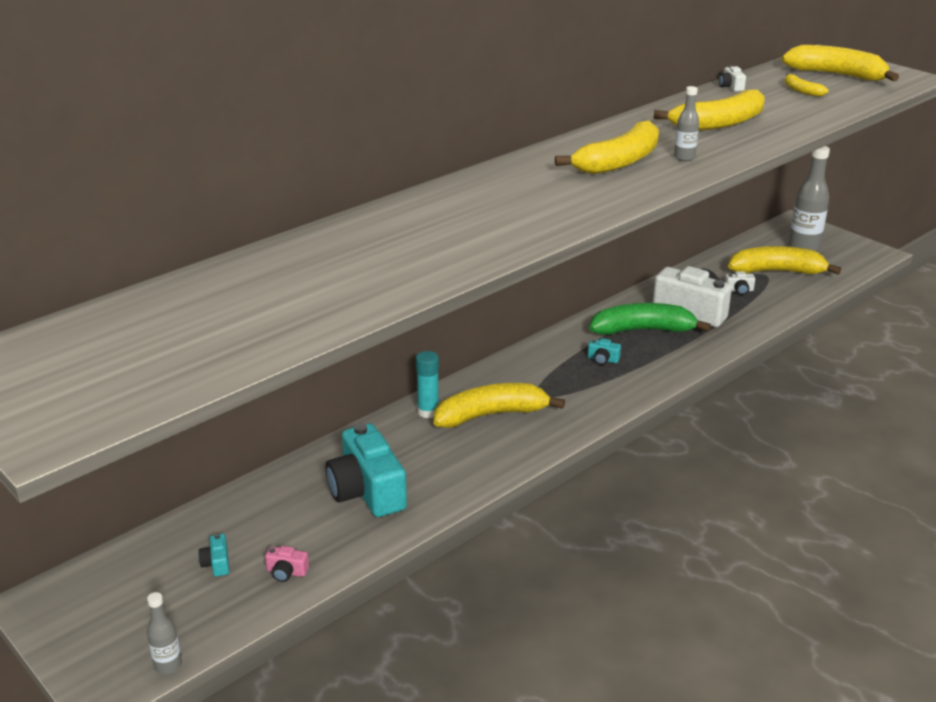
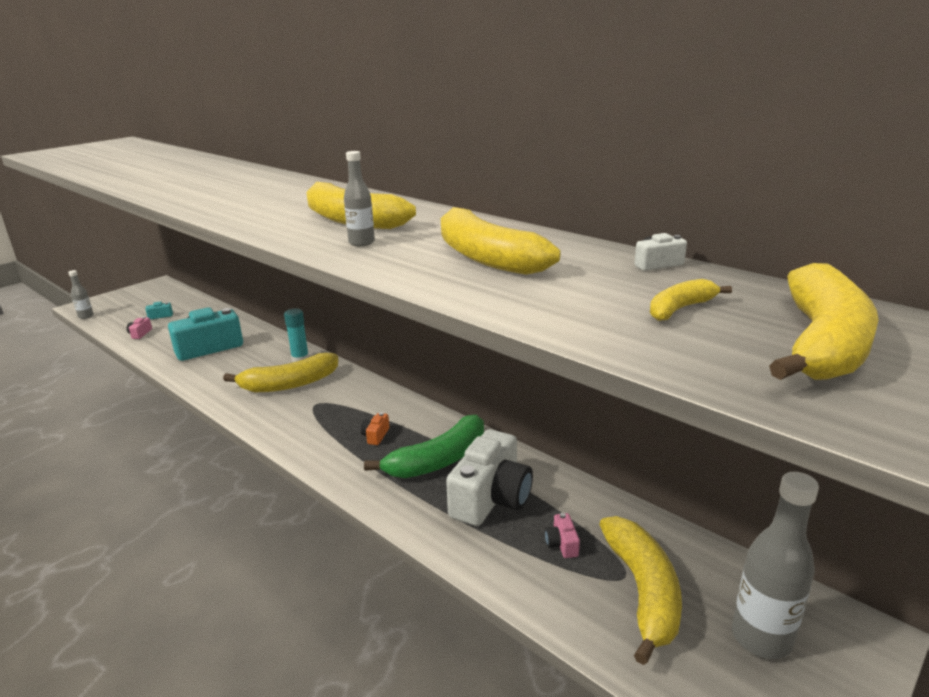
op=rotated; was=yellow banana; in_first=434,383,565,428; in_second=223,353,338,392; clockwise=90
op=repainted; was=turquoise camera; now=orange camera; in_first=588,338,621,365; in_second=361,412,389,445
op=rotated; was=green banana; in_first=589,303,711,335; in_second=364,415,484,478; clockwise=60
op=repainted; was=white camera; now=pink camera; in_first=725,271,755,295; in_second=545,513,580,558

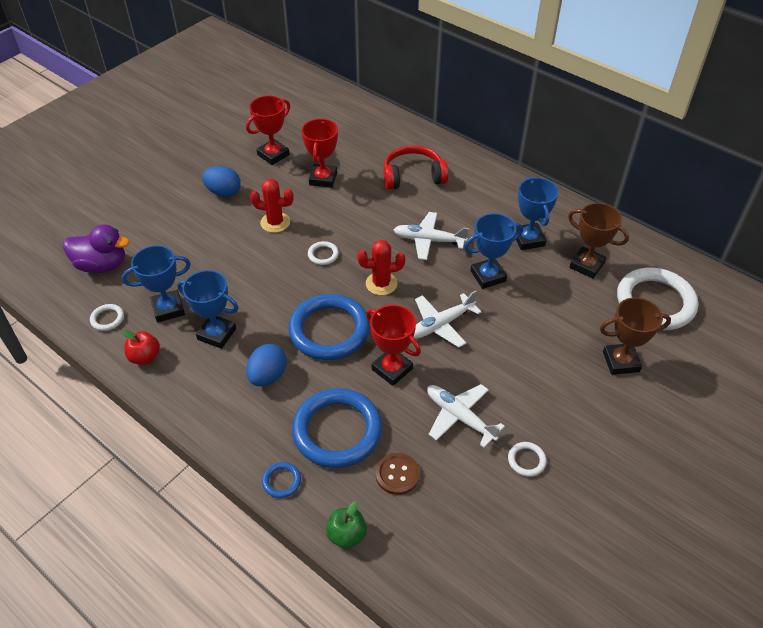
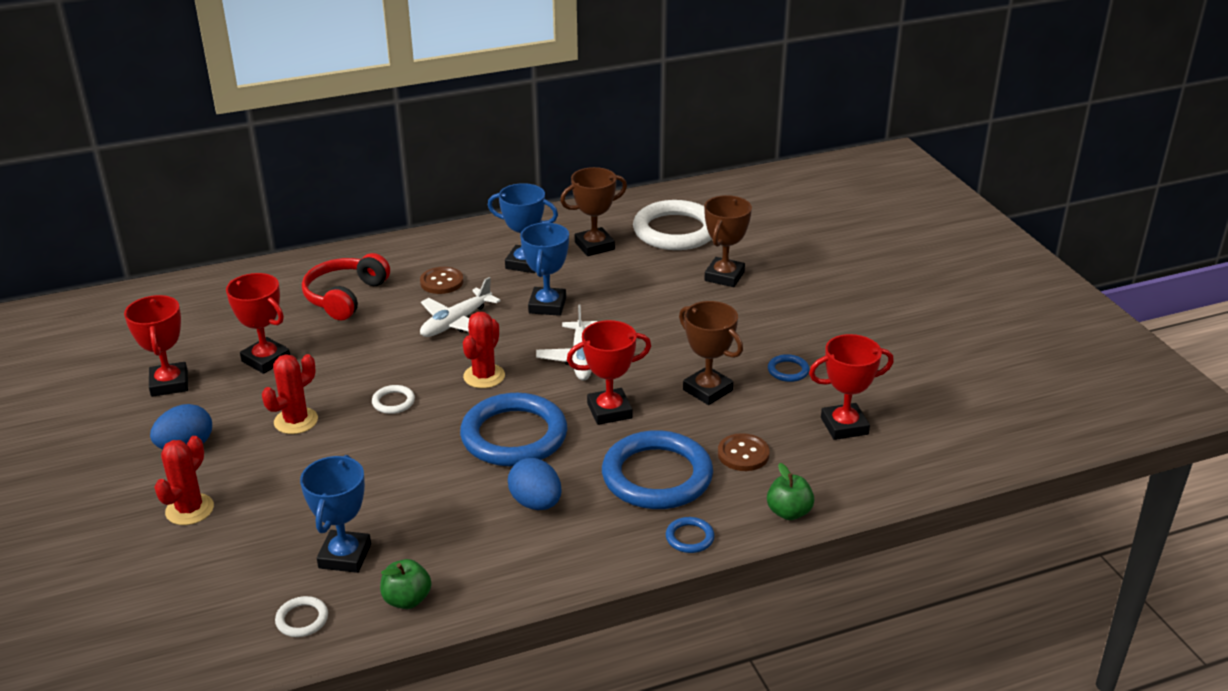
op=gone; was=purple duck; in_first=63,224,130,273
op=repainted; was=red apple; now=green apple; in_first=123,330,160,364; in_second=380,559,431,609
op=gone; was=blue trophy; in_first=177,270,238,349
op=swapped; was=white plane; now=brown trophy; in_first=427,384,505,448; in_second=679,301,743,405
op=repainted; was=white ring; now=blue ring; in_first=508,442,547,477; in_second=768,354,809,382
op=new; now=red cactus; in_second=154,436,214,525
op=new; now=brown button; in_second=420,267,463,294
op=new; now=red trophy; in_second=809,334,894,440

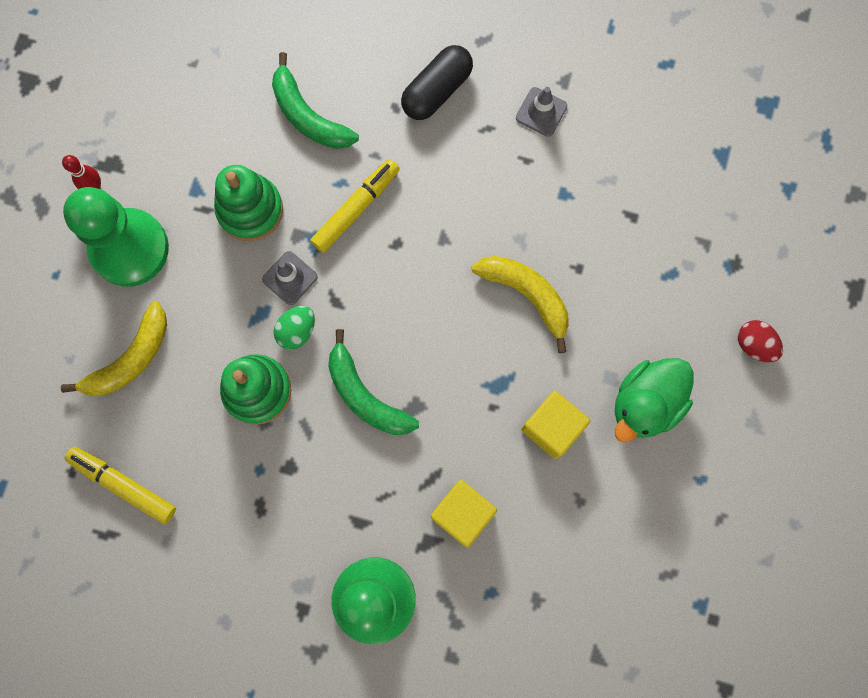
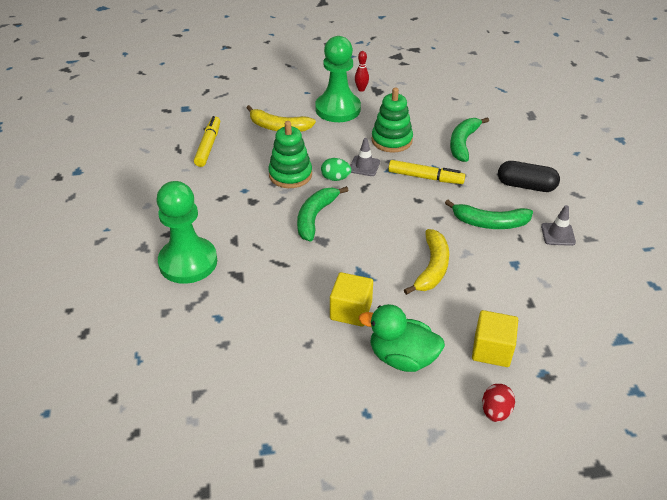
op=shifted; was=yellow cube; in_first=431,480,497,547; in_second=472,310,518,367
op=new; now=green banana; in_second=445,200,533,229

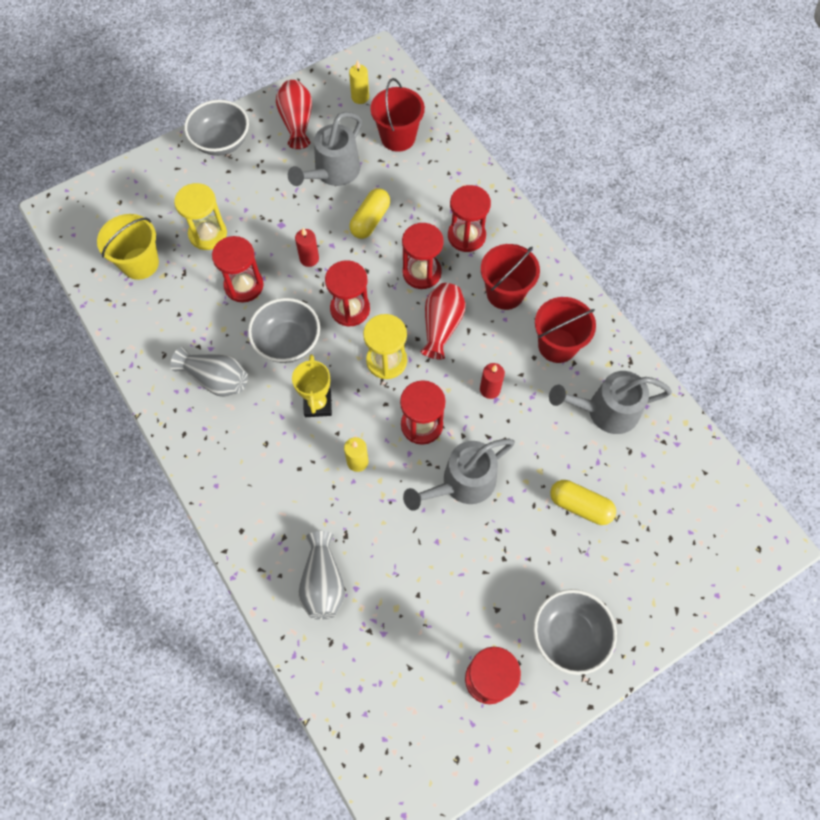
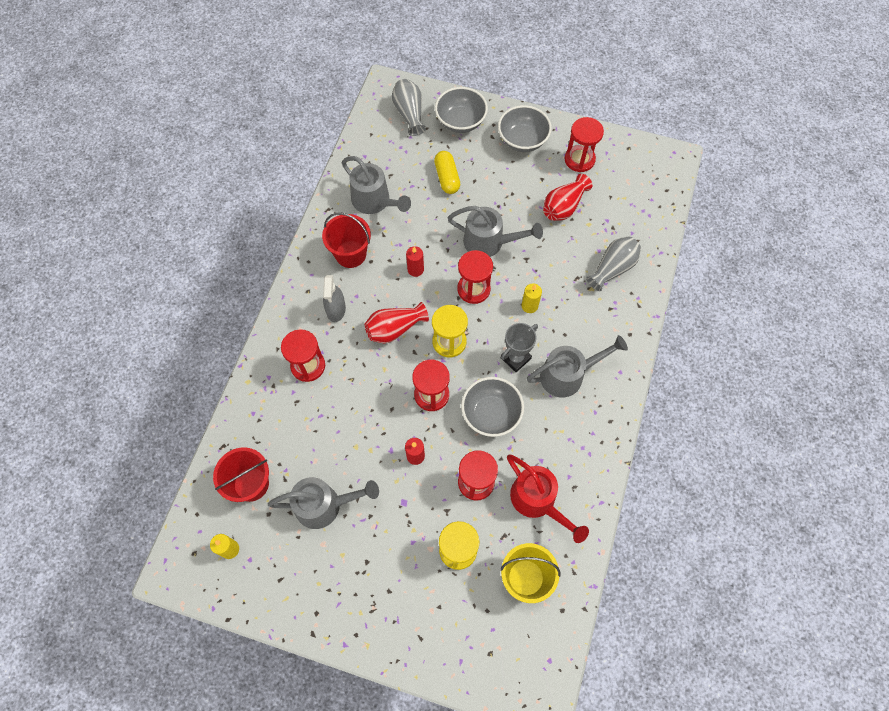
op=shifted; was=grey vase; in_first=171,347,248,397; in_second=392,79,426,136
op=shifted; was=grey bowl; in_first=184,100,249,156; in_second=435,87,488,133
op=shifted; was=red vase; in_first=276,80,312,149; in_second=543,174,592,221
op=repainted; was=yellow trophy; now=grey trophy; in_first=292,354,332,417; in_second=501,323,538,372
op=gone; was=yellow capsule; in_first=349,188,390,239
op=gone; was=red hourglass; in_first=402,223,444,289
op=swapped; was=red bucket; now=grey spray bottle; in_first=481,244,540,310; in_second=323,275,346,322
op=new; now=red watering can; in_second=507,454,589,543
op=new; now=grey watering can; in_second=527,335,628,397

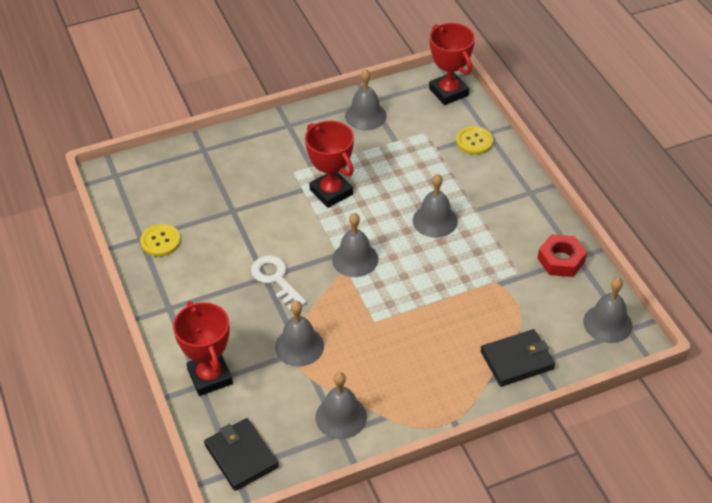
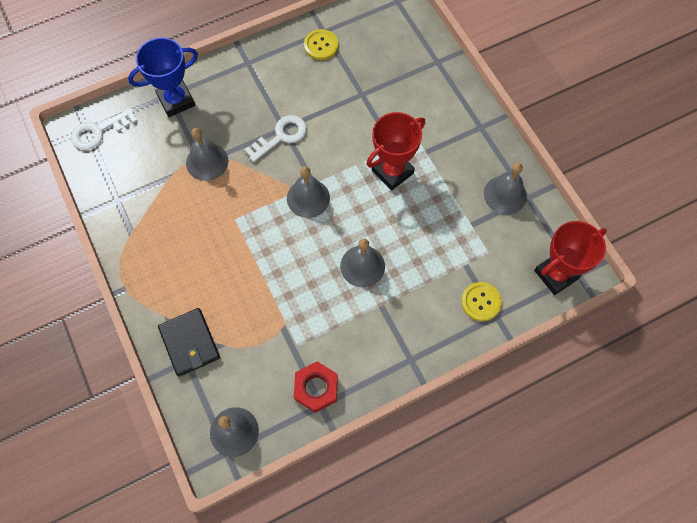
op=repainted; was=red trophy; now=blue trophy; in_first=173,301,233,396; in_second=128,38,198,117
op=swapped; was=black wallet; now=white key; in_first=204,418,279,491; in_second=71,108,137,150
op=gone; was=grey bell; in_first=316,372,367,439

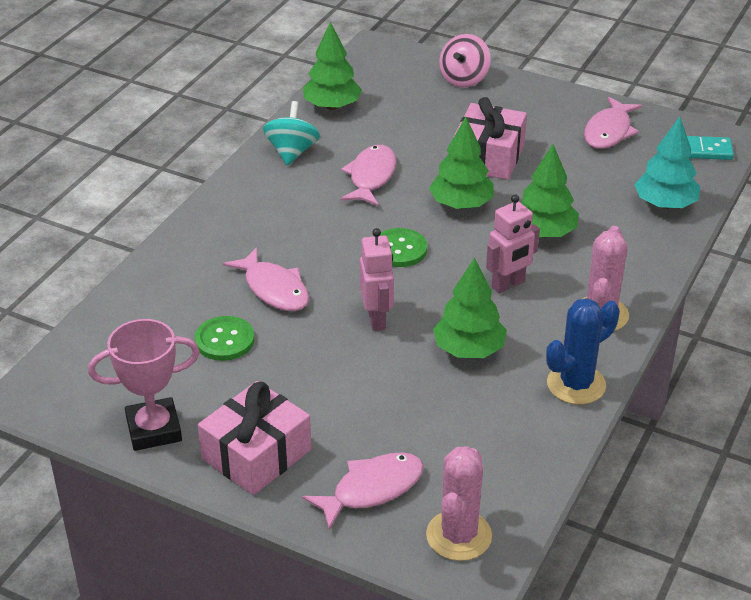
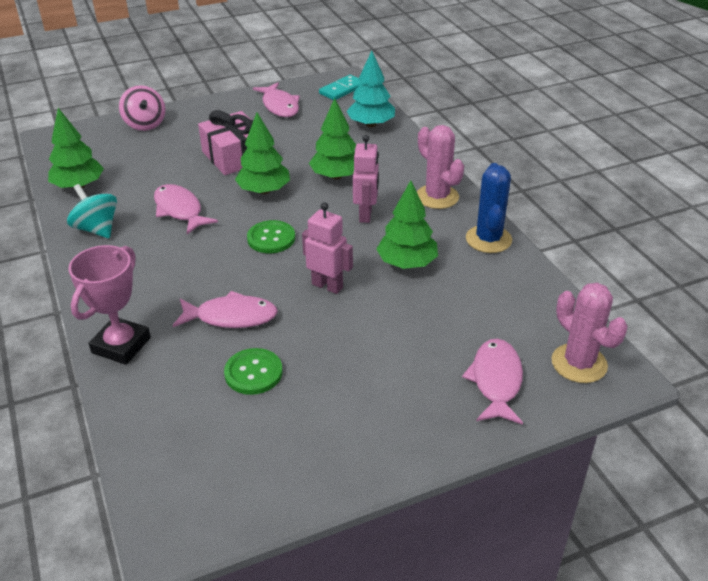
op=shifted; was=pink trophy; in_first=88,319,200,451; in_second=68,245,151,365
op=gone; was=pink gift; in_first=198,381,311,495

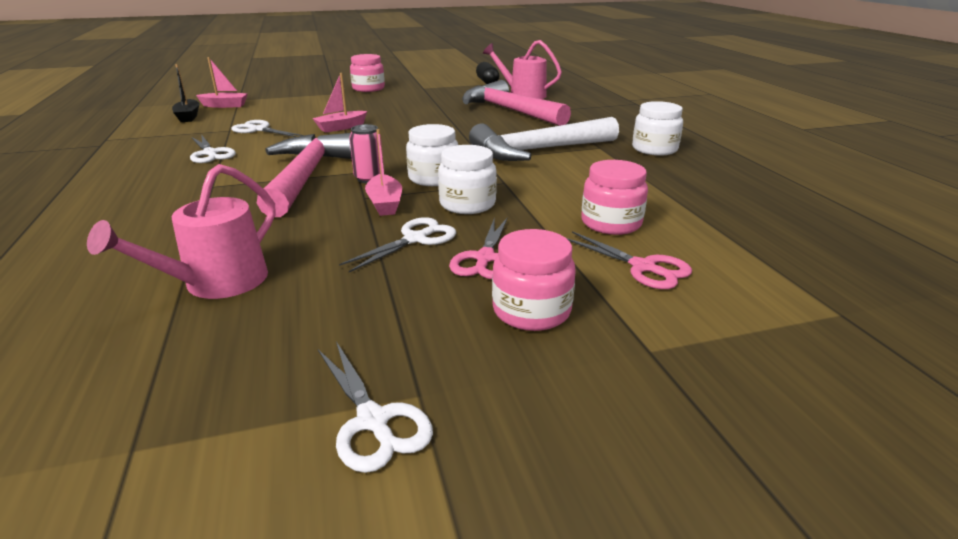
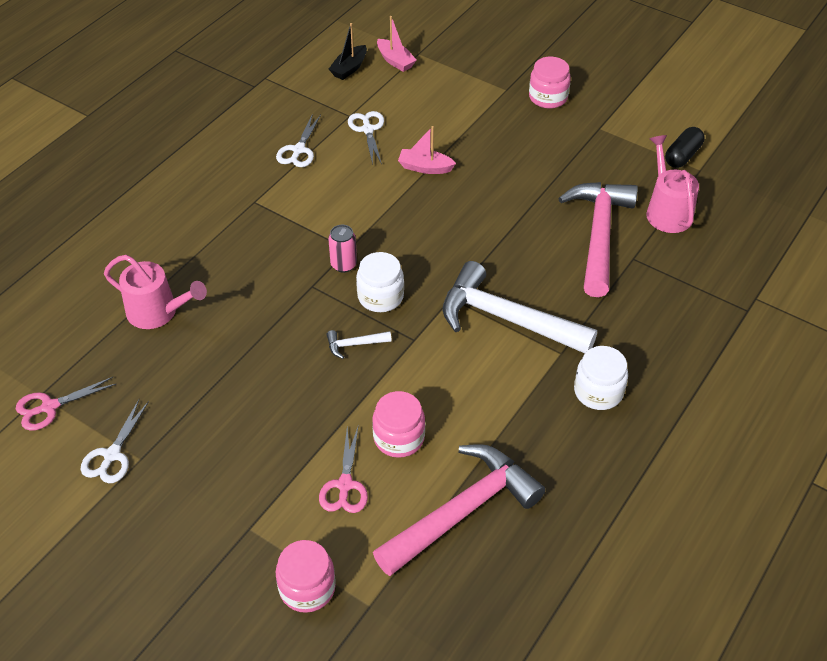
op=rotated; was=pink watering can; in_first=87,164,275,299; in_second=104,255,207,329; clockwise=-150
op=shifted; was=pink hammer; in_first=257,133,352,217; in_second=373,444,545,576
op=gone; was=white scissors; in_first=339,217,456,272
op=gone; was=pink boat; in_first=365,129,402,216
op=swapped; was=white jar; now=white hammer; in_first=438,145,497,214; in_second=327,330,392,359
op=shifted; was=pink scissors; in_first=449,217,508,279; in_second=16,377,116,431
op=shifted; was=pink jar; in_first=492,229,576,331; in_second=276,540,336,613

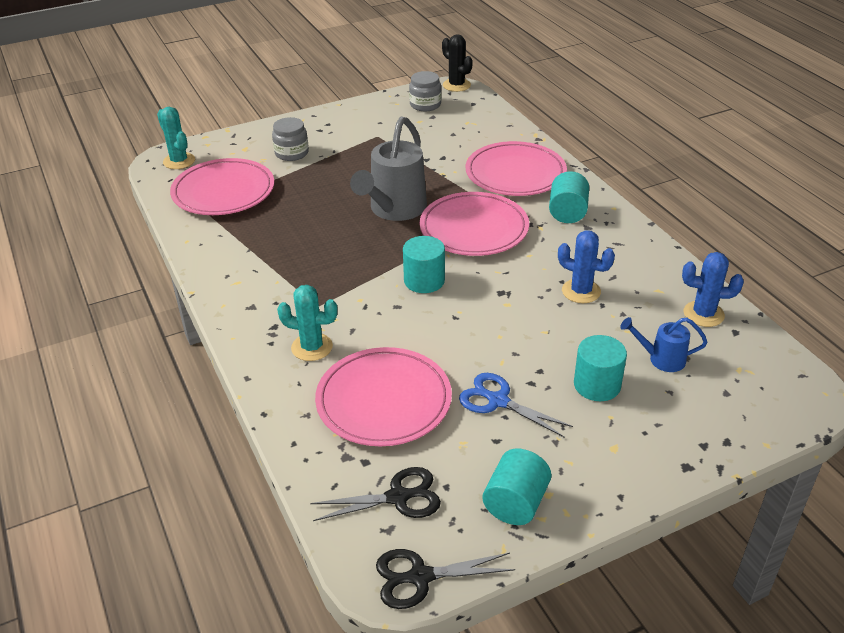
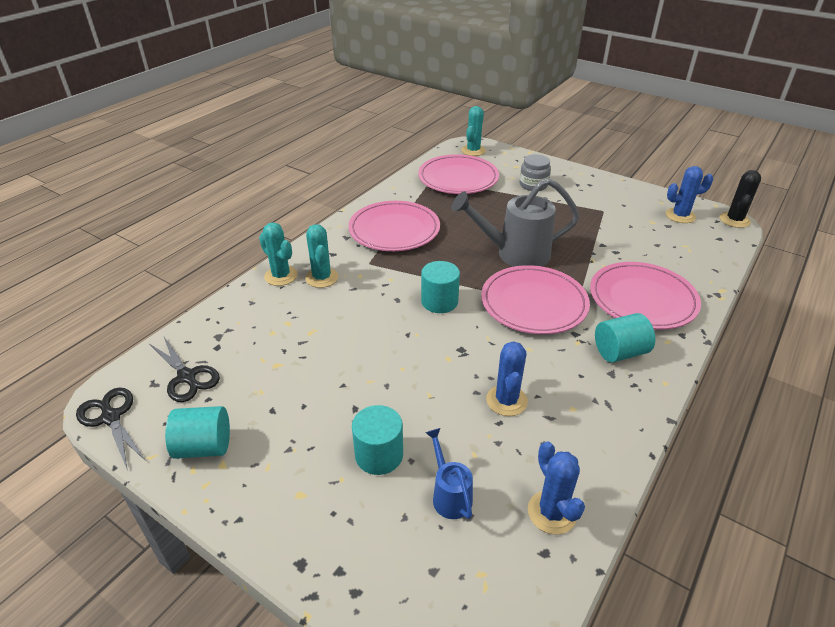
op=shifted; was=pink plate; in_first=315,347,452,446; in_second=348,201,440,251
op=swapped; was=grey jar; now=blue cactus; in_first=409,71,441,111; in_second=666,166,713,223
op=gone; was=blue scissors; in_first=459,373,573,437
op=new; now=turquoise cactus; in_second=259,222,298,286

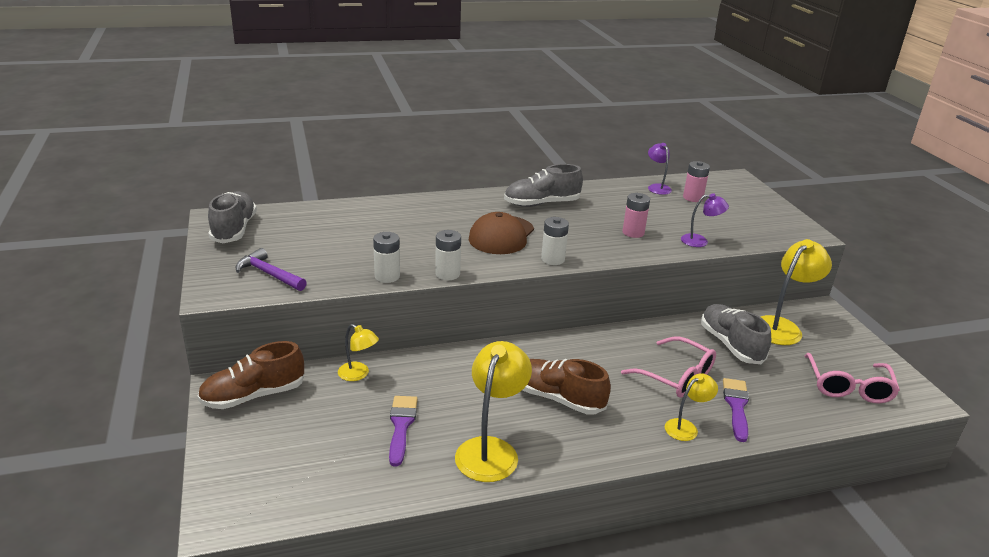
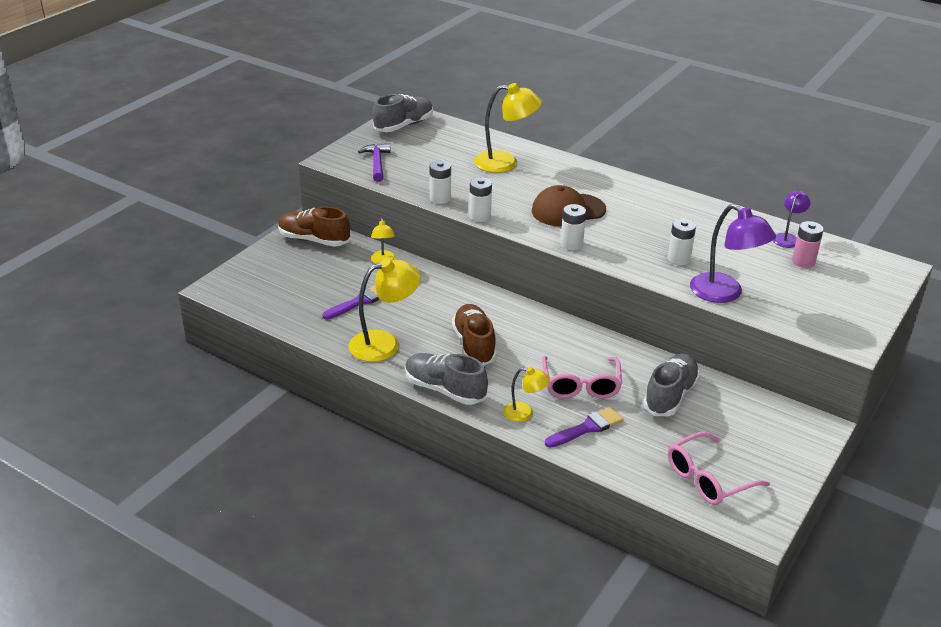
op=shifted; was=grey shoe; in_first=504,164,583,207; in_second=405,353,488,405
op=repainted; was=pink battery; now=white battery; in_first=622,193,650,238; in_second=668,219,696,265
op=scaled; was=purple lamp; in_first=681,193,729,247; in_second=690,204,776,303; ratio=1.81
op=shifted; was=yellow lamp; in_first=761,239,832,345; in_second=474,83,542,173

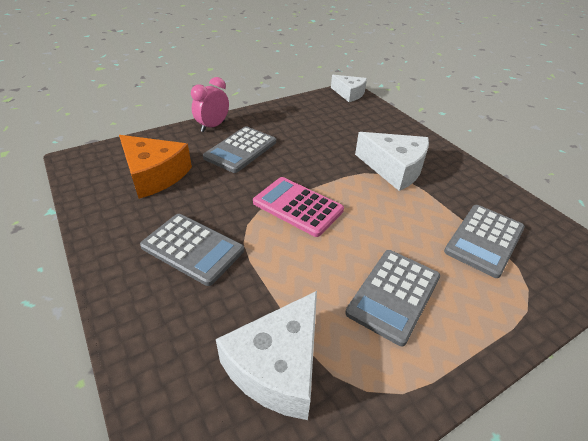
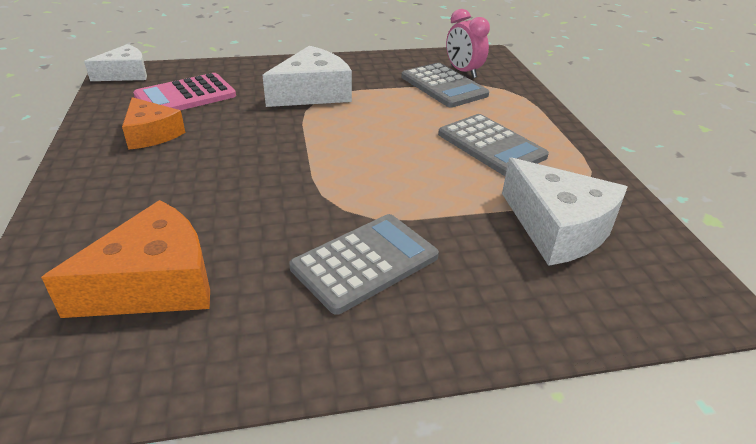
op=shifted; was=pink clock; in_first=191,77,229,132; in_second=446,9,490,78
op=gone; was=grey calculator; in_first=203,126,276,173
op=shifted; was=pink calculator; in_first=253,177,344,237; in_second=133,73,236,110
op=new; now=orange cheese; in_second=122,97,186,150

